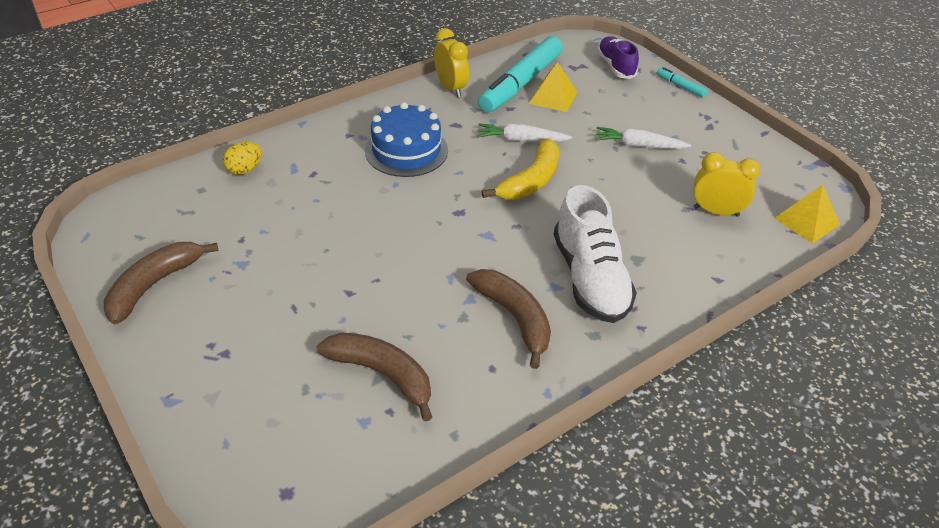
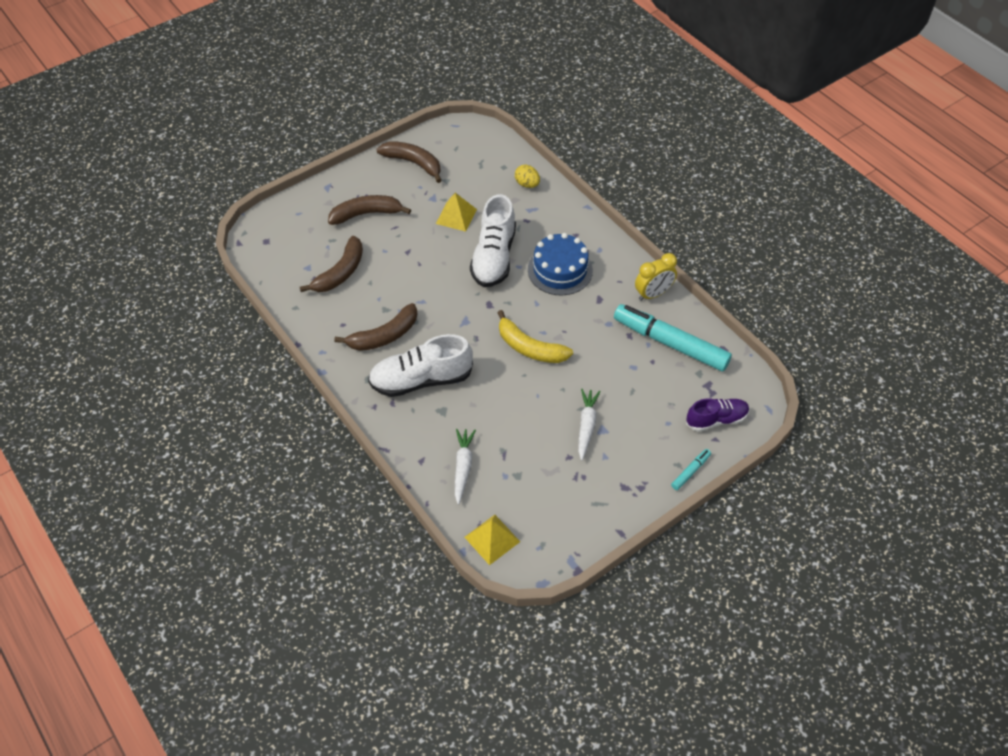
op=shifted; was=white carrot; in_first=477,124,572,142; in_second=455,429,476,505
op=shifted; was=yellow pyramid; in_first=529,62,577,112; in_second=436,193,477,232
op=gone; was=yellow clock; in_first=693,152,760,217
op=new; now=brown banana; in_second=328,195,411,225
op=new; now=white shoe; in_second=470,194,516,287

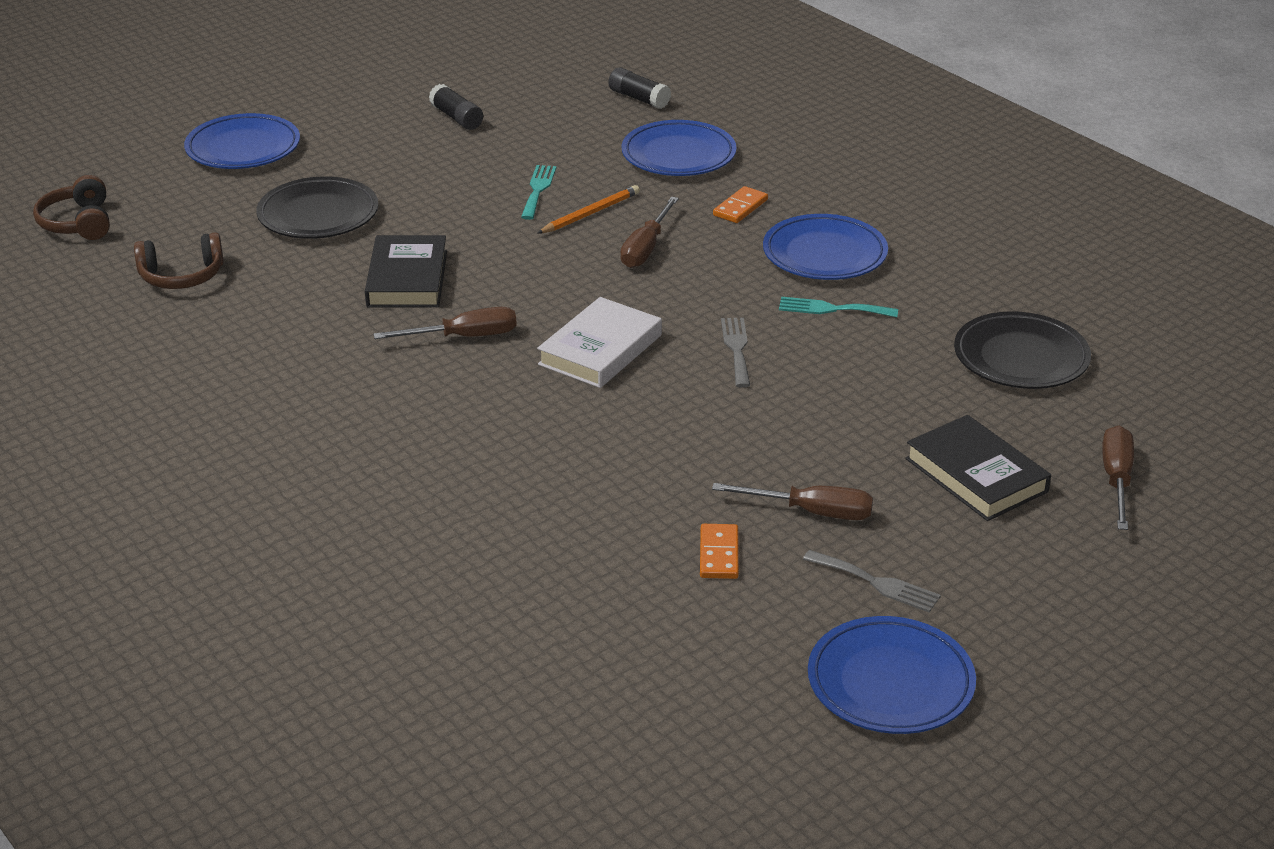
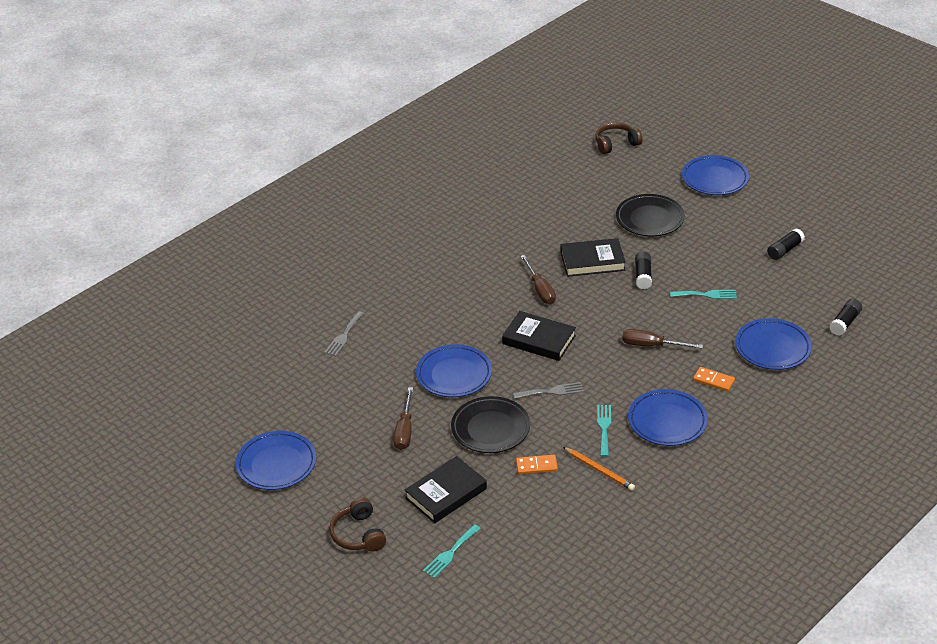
op=shifted; was=brown headphones; in_first=134,232,224,289; in_second=329,498,386,551
op=shifted; was=orange pencil; in_first=537,185,640,234; in_second=563,447,635,491
op=repainted; was=white book; now=black book; in_first=537,297,662,388; in_second=502,311,576,361
op=shifted; was=orange domino; in_first=700,524,739,579; in_second=516,455,558,474
op=shifted; was=grey fork; in_first=803,550,941,612; in_second=324,311,364,356
op=shifted; was=black plate; in_first=954,311,1091,389; in_second=451,396,530,453
op=swapped; was=brown screwdriver; now=turquoise fork; in_first=1102,426,1134,530; in_second=423,524,481,578
op=new; now=blue plate; in_second=416,345,492,397
op=new; now=black glue stick; in_second=635,251,652,289

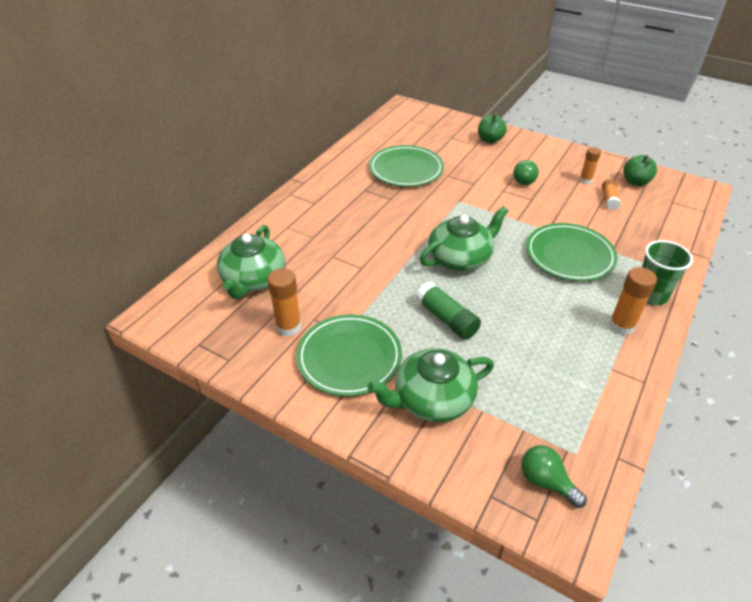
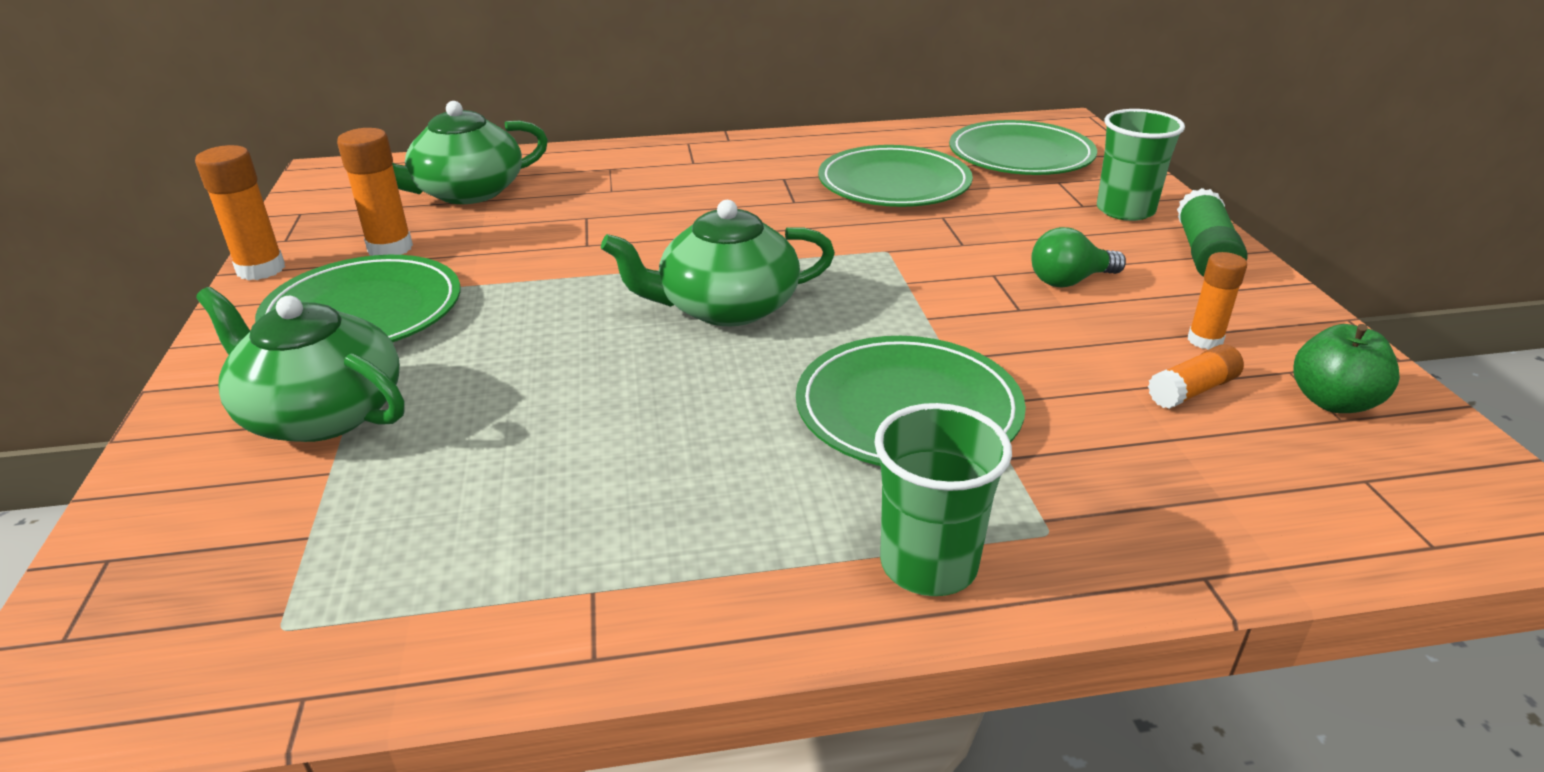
op=shifted; was=green glue stick; in_first=416,282,481,340; in_second=1177,188,1247,277
op=rotated; was=green teapot; in_first=420,206,508,271; in_second=601,200,835,326; clockwise=150
op=swapped; was=green apple; now=green cup; in_first=478,114,507,143; in_second=1097,109,1185,221
op=gone; was=green light bulb; in_first=521,445,587,508
op=shifted; was=orange glue stick; in_first=609,267,657,335; in_second=195,145,285,280
op=new; now=green plate; in_second=949,120,1097,175

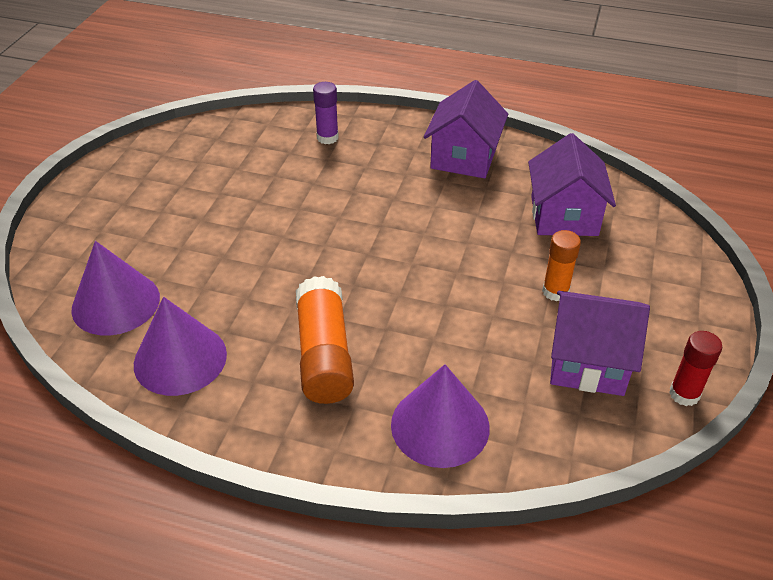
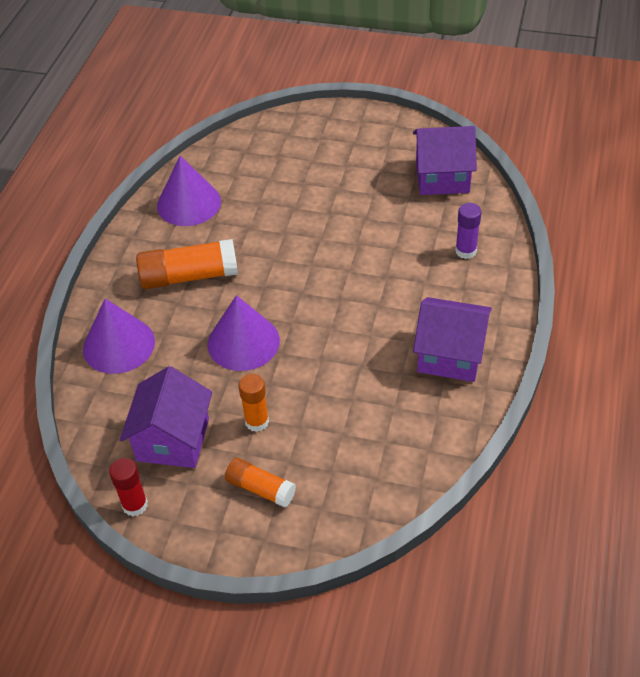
op=shifted; was=purple cone; in_first=71,241,160,336; in_second=208,295,280,371
op=shifted; was=purple house; in_first=528,133,616,236; in_second=413,126,477,195
op=new; now=orange glue stick; in_second=225,458,296,507

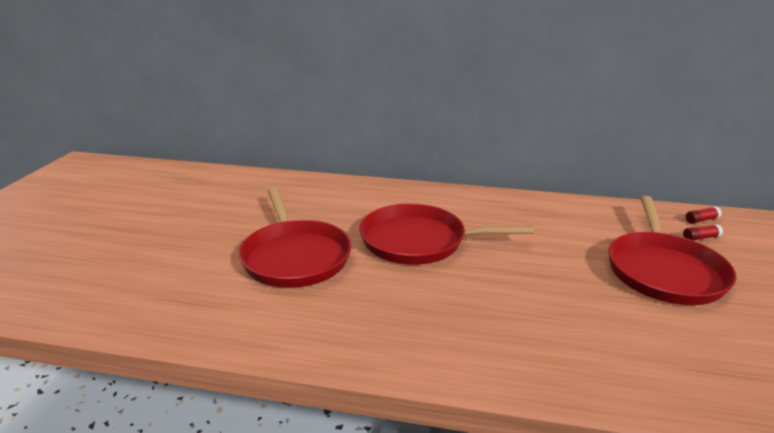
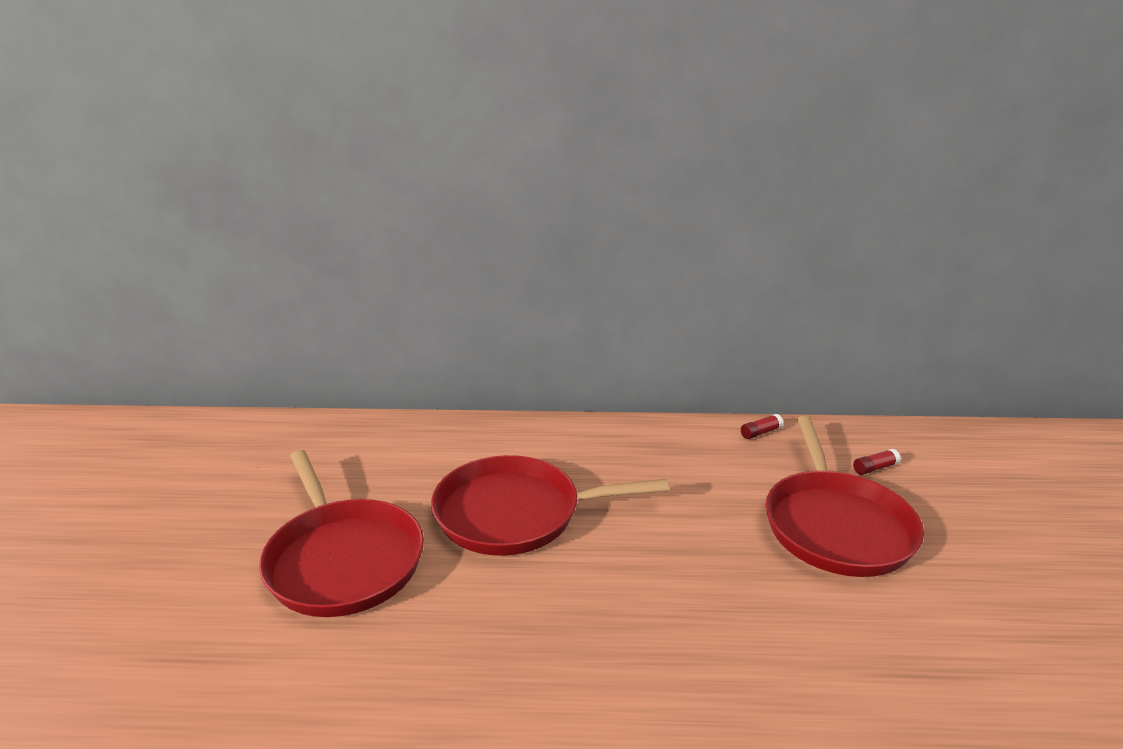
op=shifted; was=red glue stick; in_first=686,207,722,224; in_second=741,414,783,439

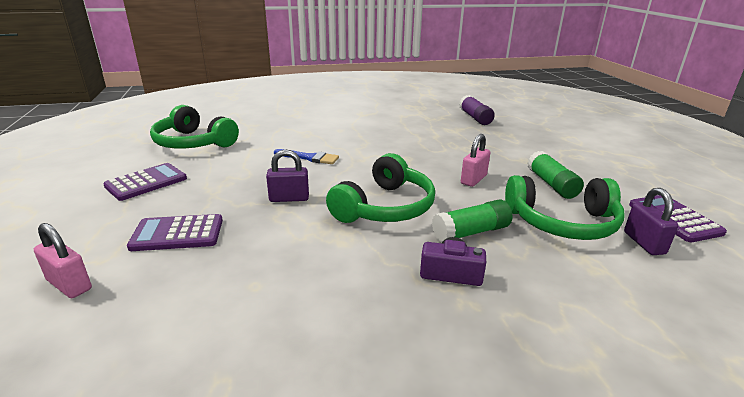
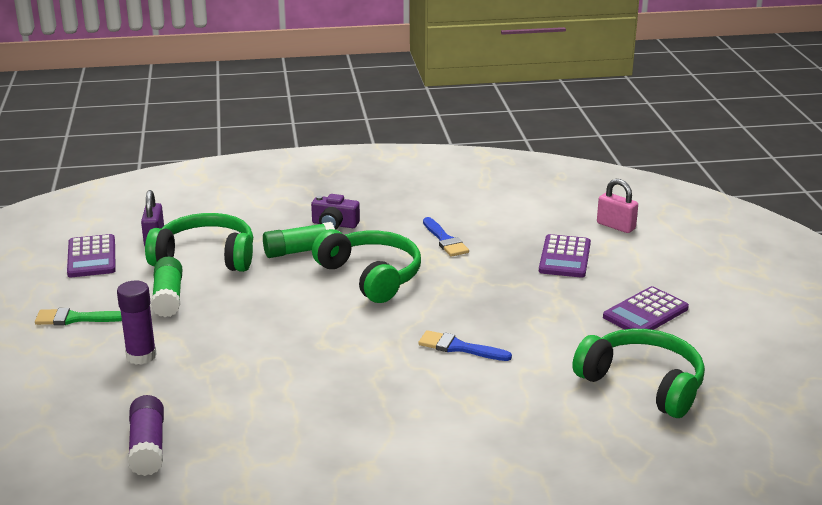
op=rotated; was=purple calculator; in_first=127,214,223,251; in_second=539,234,591,278; clockwise=105
op=gone; was=purple padlock; in_first=266,150,309,202
op=rotated; was=green headphones; in_first=326,153,435,223; in_second=312,229,421,303; clockwise=105
op=gone; was=pink padlock; in_first=461,134,490,187
op=new; now=green brush; in_second=35,308,122,325
op=new; now=purple glue stick; in_second=117,281,157,365
op=new; now=blue brush; in_second=423,217,469,257

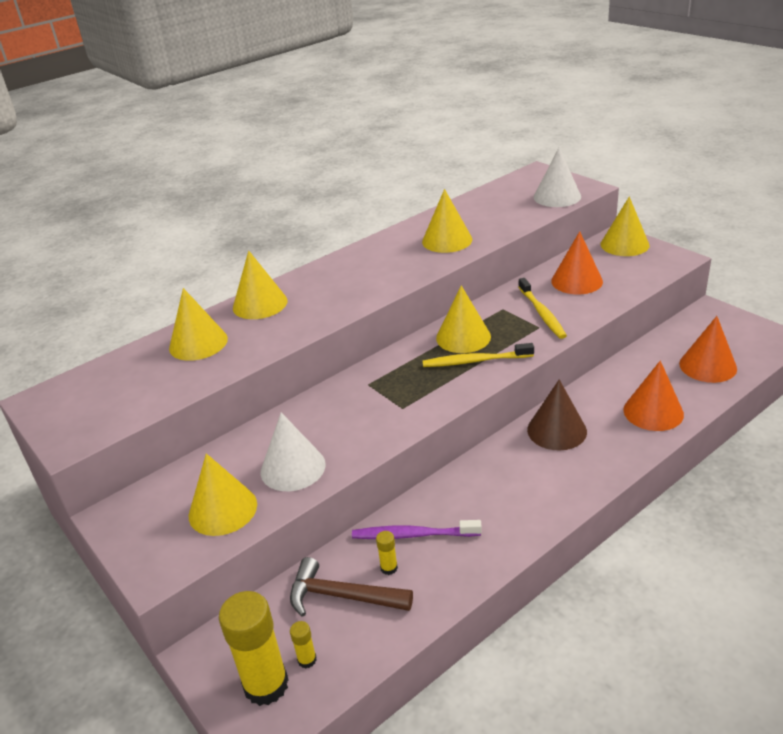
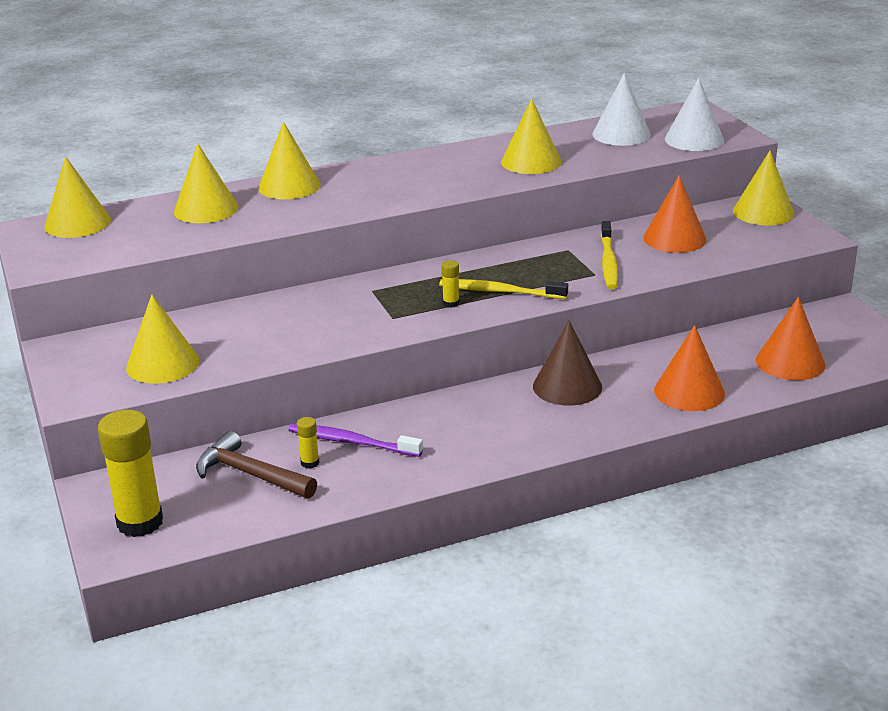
op=shifted; was=white cone; in_first=261,412,326,491; in_second=592,73,651,146
op=shifted; was=yellow glue stick; in_first=290,621,317,669; in_second=441,260,460,308
op=shifted; was=yellow cone; in_first=436,285,491,353; in_second=44,156,111,238

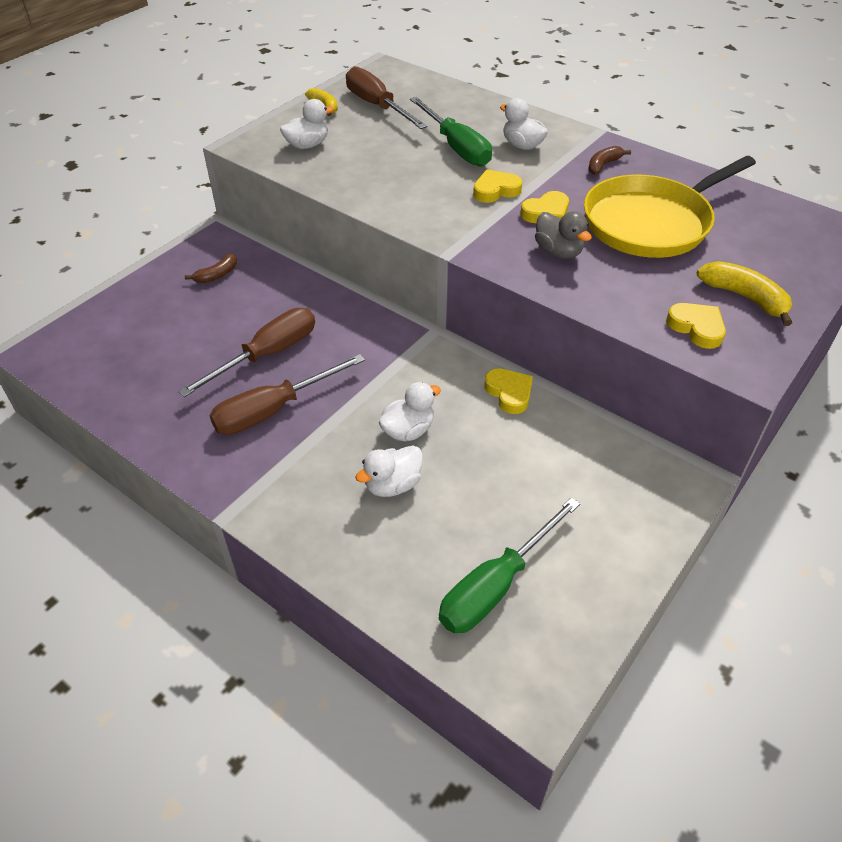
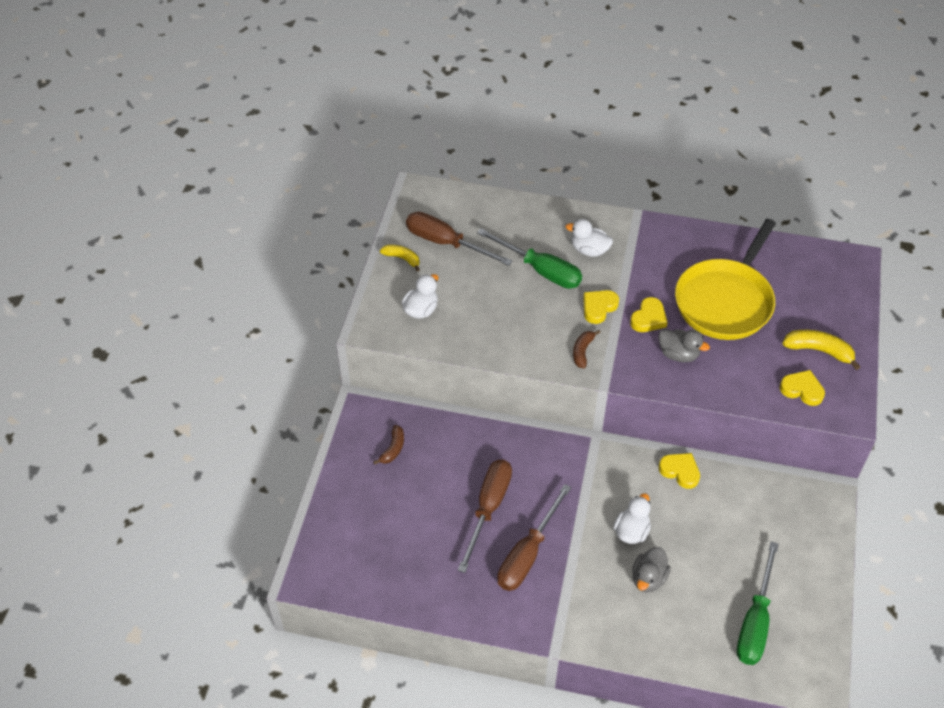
op=repainted; was=white duck; now=grey duck; in_first=355,446,423,497; in_second=632,547,671,593
op=shifted; was=brown banana; in_first=588,146,631,175; in_second=573,330,600,368

